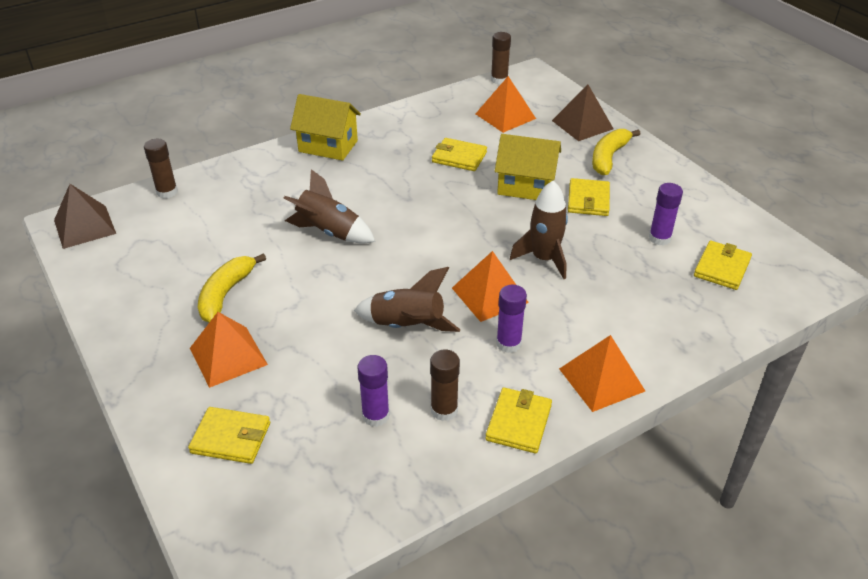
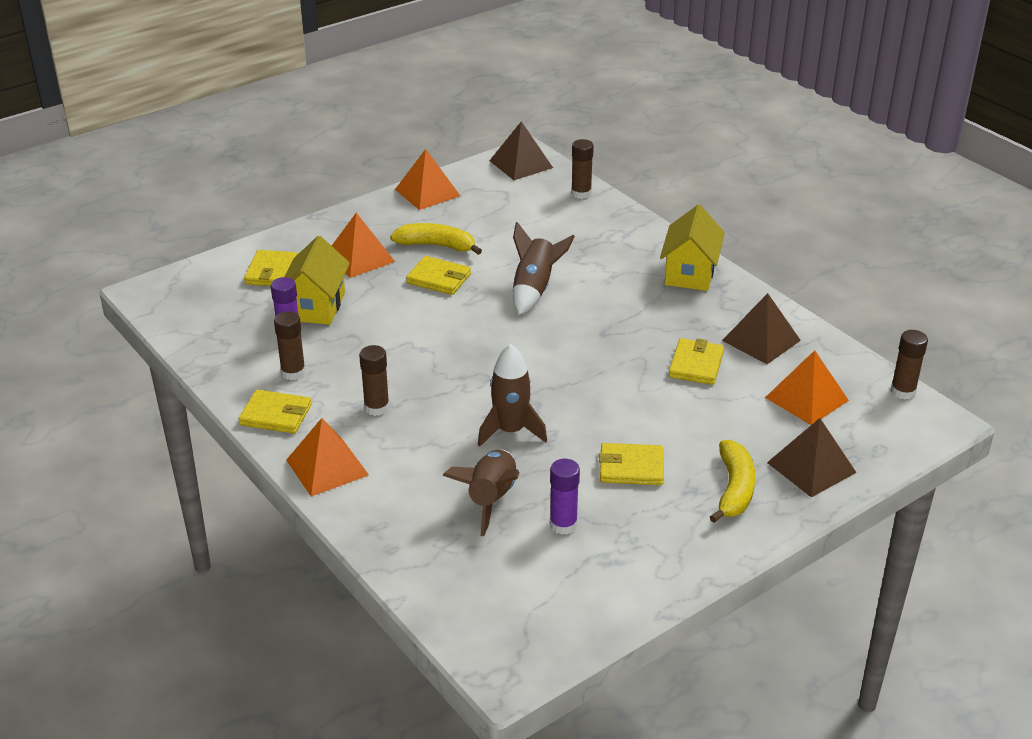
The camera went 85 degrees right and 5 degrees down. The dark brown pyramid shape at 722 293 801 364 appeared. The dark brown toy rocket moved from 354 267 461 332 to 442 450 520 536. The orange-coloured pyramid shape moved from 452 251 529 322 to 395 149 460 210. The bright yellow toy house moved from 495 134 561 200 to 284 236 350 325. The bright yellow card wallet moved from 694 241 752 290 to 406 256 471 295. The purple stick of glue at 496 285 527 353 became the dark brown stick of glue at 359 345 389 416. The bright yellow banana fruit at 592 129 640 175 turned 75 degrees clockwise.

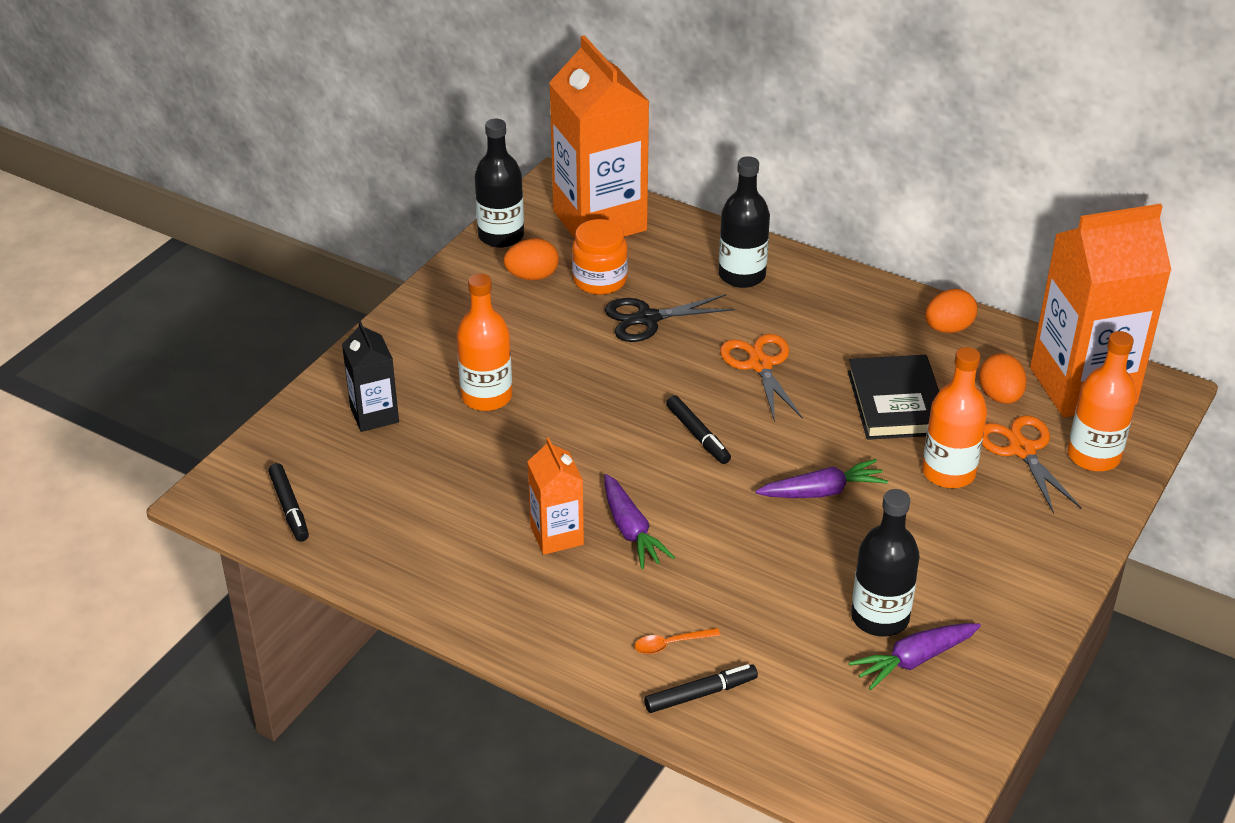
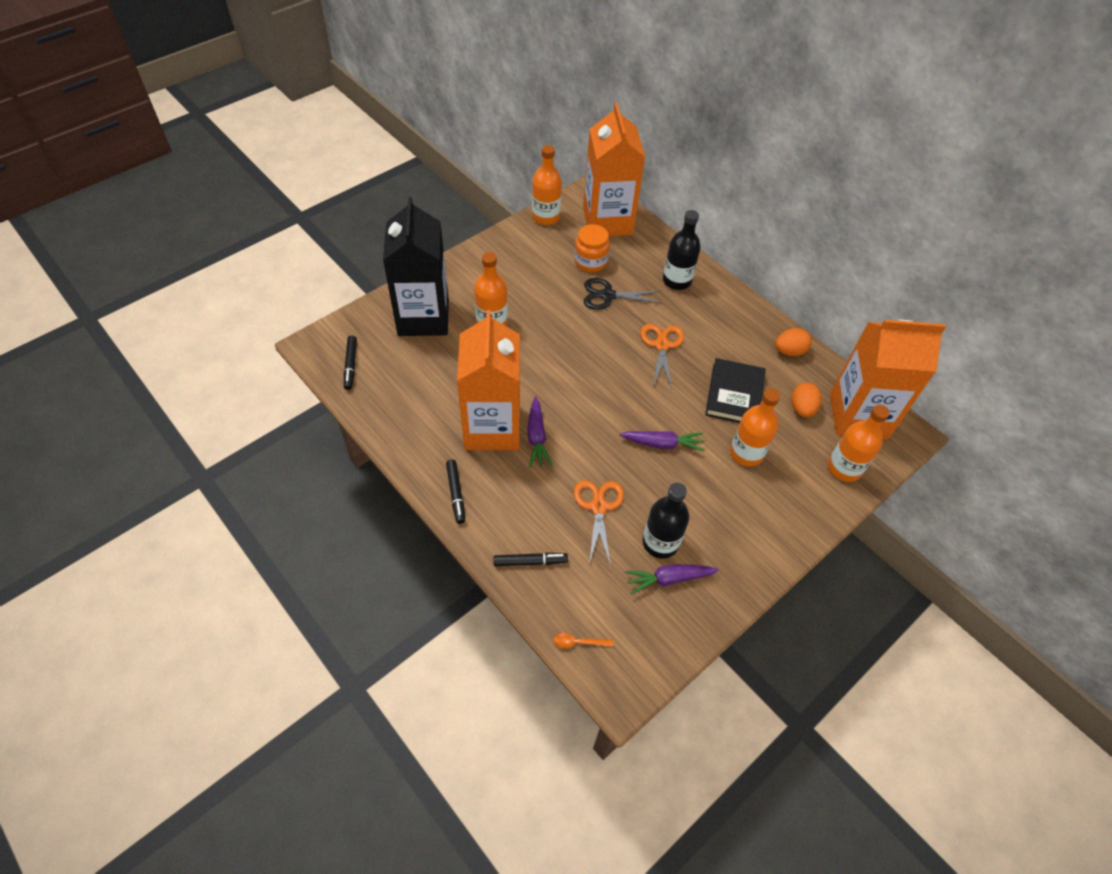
The camera went 15 degrees right and 15 degrees up. The orange-coloured egg at 504 238 559 280 disappeared. The orange-coloured tablespoon moved from 635 628 721 654 to 553 633 613 649. The ebony felt pen moved from 666 395 731 464 to 446 460 465 524. The orange-coloured scissors moved from 982 415 1082 514 to 574 480 624 566. The ebony bottle at 475 119 524 248 became the orange-coloured bottle at 532 145 562 225. The ebony milk carton at 342 320 399 432 changed to 2.05 times the size. The orange-coloured milk carton at 528 438 584 555 changed to 2.05 times the size.

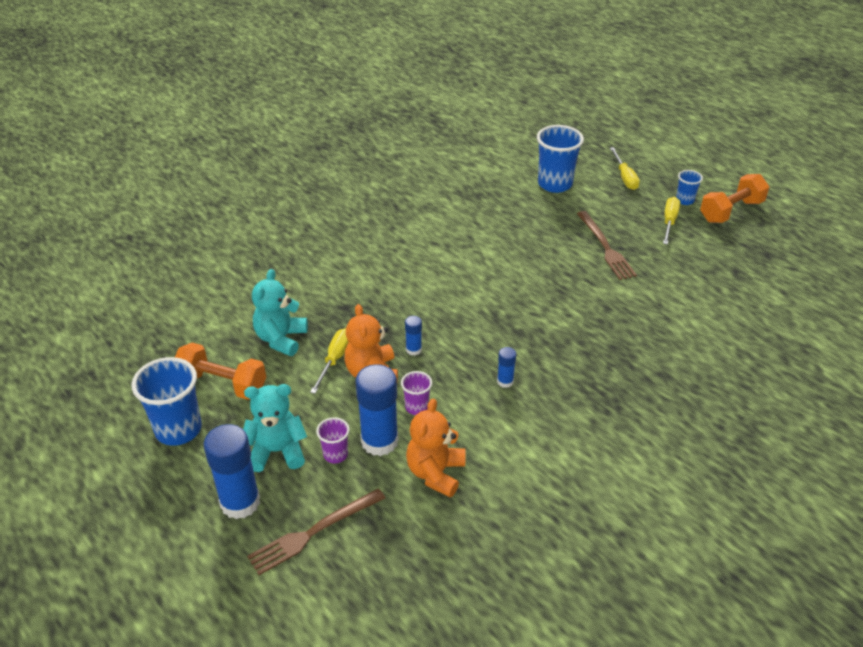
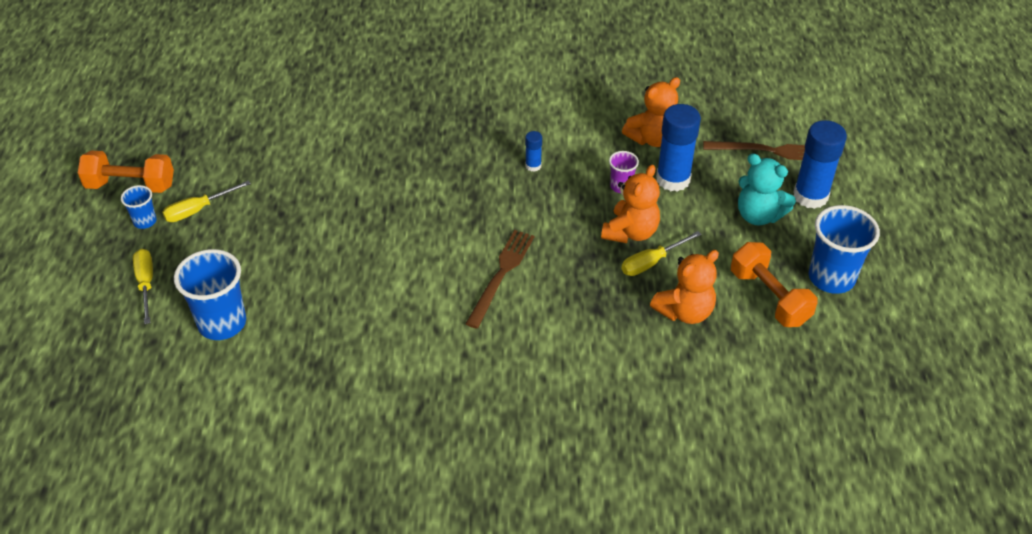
The camera went 140 degrees left and 5 degrees up. The purple tumbler at 316 417 350 464 disappeared. The blue stick of glue at 405 316 422 355 disappeared. The dark brown dinner fork moved from 577 211 637 280 to 465 230 534 329. The aqua stuffed bear at 252 269 308 356 became the orange-coloured stuffed bear at 650 250 719 324. The bright yellow flat screwdriver at 610 147 640 190 turned 45 degrees counterclockwise.

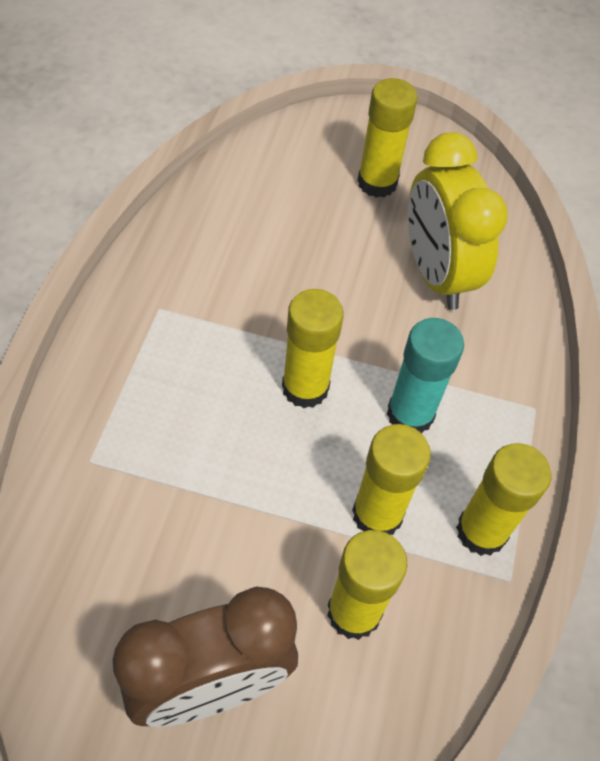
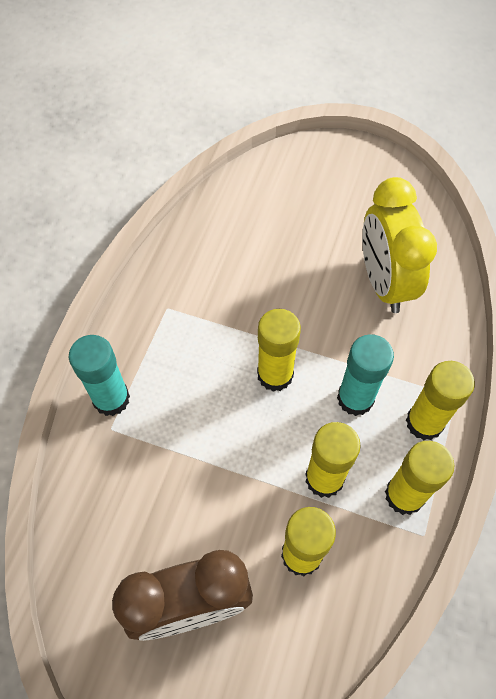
The camera went 10 degrees right and 5 degrees up. The aqua stick of glue at 69 335 130 416 appeared. The bright yellow stick of glue moved from 357 78 417 198 to 406 361 475 440.

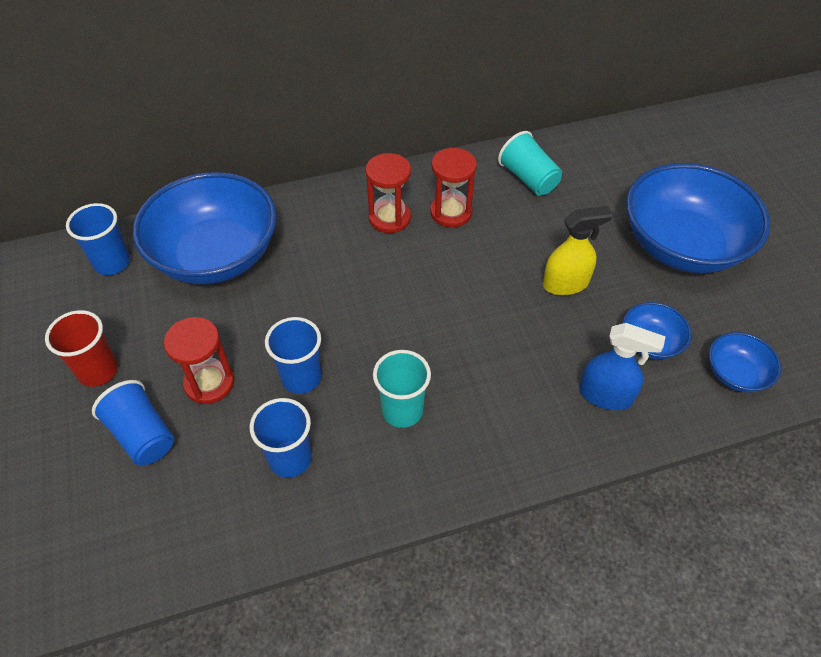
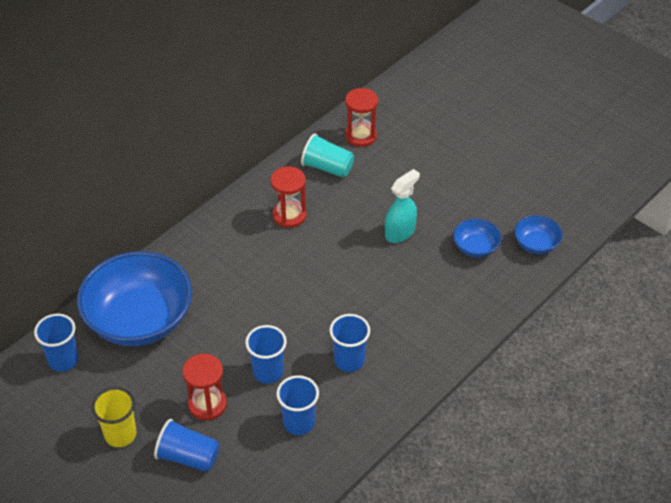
The camera went 30 degrees left and 5 degrees down. The blue sprayer at 580 323 666 410 disappeared. The blue deep dish at 626 163 770 273 disappeared. The crimson sand timer moved from 366 153 411 233 to 345 88 378 147. The crimson tumbler at 45 310 118 387 became the bright yellow tumbler at 92 387 136 447. The aqua tumbler at 373 350 431 428 became the blue tumbler at 330 314 370 372. The bright yellow sprayer at 543 206 613 295 became the aqua sprayer at 385 169 420 243.

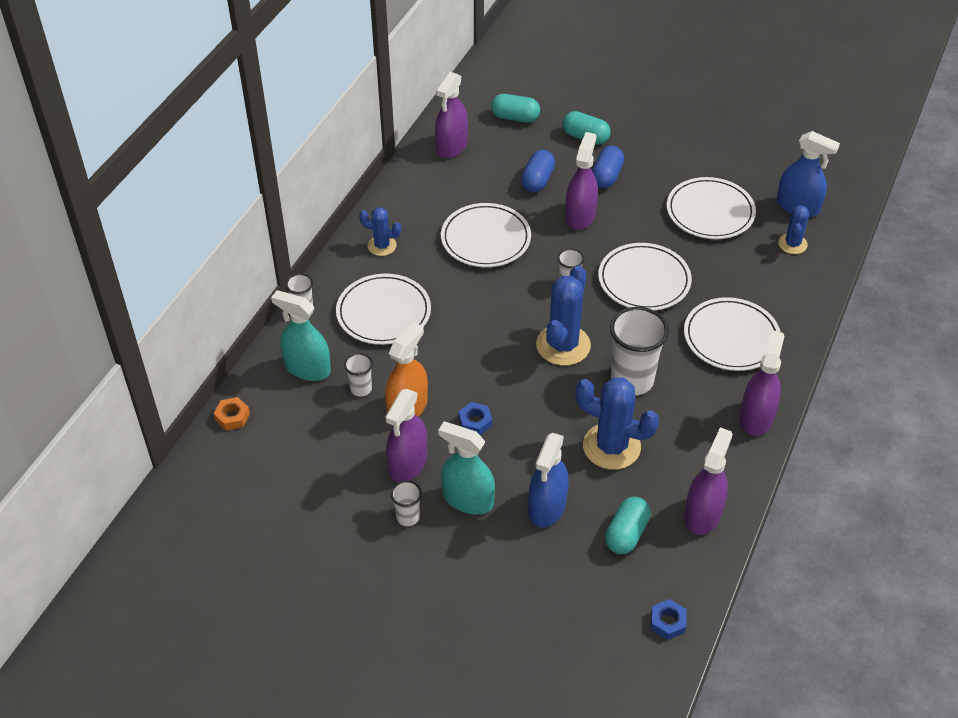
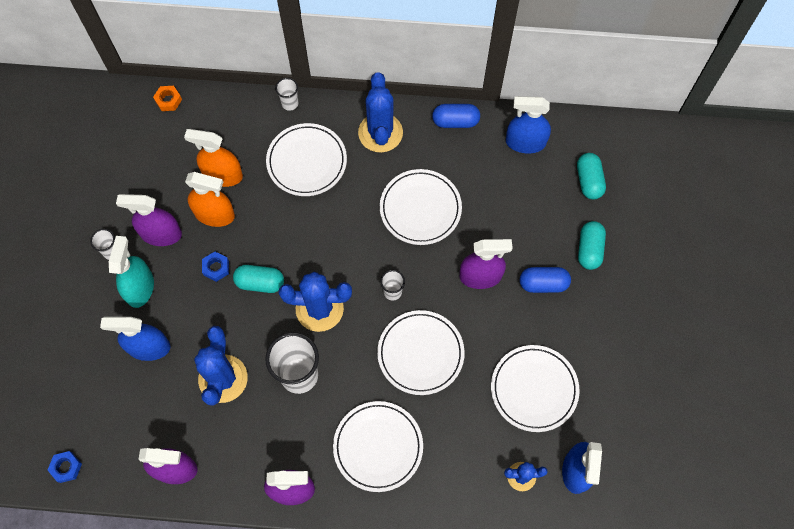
The camera went 70 degrees right and 20 degrees up. The aqua sprayer at 271 290 331 381 disappeared. The blue capsule moved from 521 150 555 193 to 432 104 480 128. The aqua capsule moved from 605 497 651 554 to 233 265 284 293. The snow-white tumbler at 344 353 373 397 was replaced by the orange-coloured sprayer at 184 129 243 187. The purple sprayer at 435 72 468 158 became the blue sprayer at 506 96 551 153. The blue saguaro cactus at 359 207 401 256 changed to 1.76 times the size.

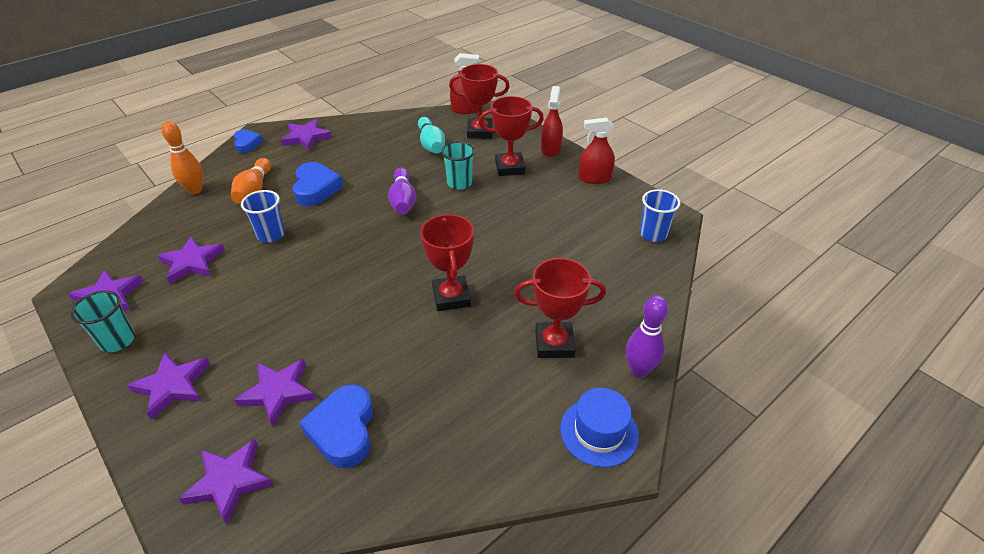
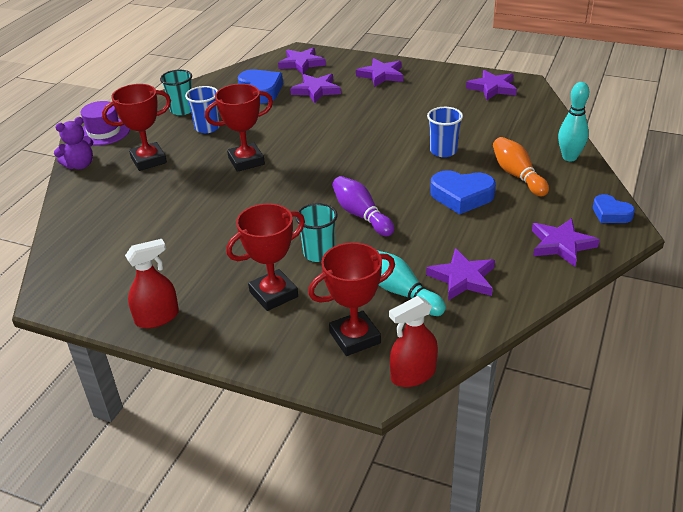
The camera went 155 degrees right and 5 degrees down. The crimson sprayer at 541 86 563 157 disappeared. The aqua tumbler moved from 71 291 135 352 to 160 70 192 115. The purple star shape moved from 157 236 225 284 to 426 248 495 301. The blue tumbler moved from 640 189 681 242 to 185 86 220 133. The purple skittle at 626 296 668 378 was replaced by the purple stuffed bear at 54 117 93 169. The orange-coloured skittle at 161 121 203 194 became the aqua skittle at 558 82 589 161. The blue top hat at 560 388 639 467 became the purple top hat at 80 101 130 146. The blue heart shape at 292 162 343 206 turned 45 degrees counterclockwise. The crimson prize cup at 420 214 474 311 turned 75 degrees counterclockwise.

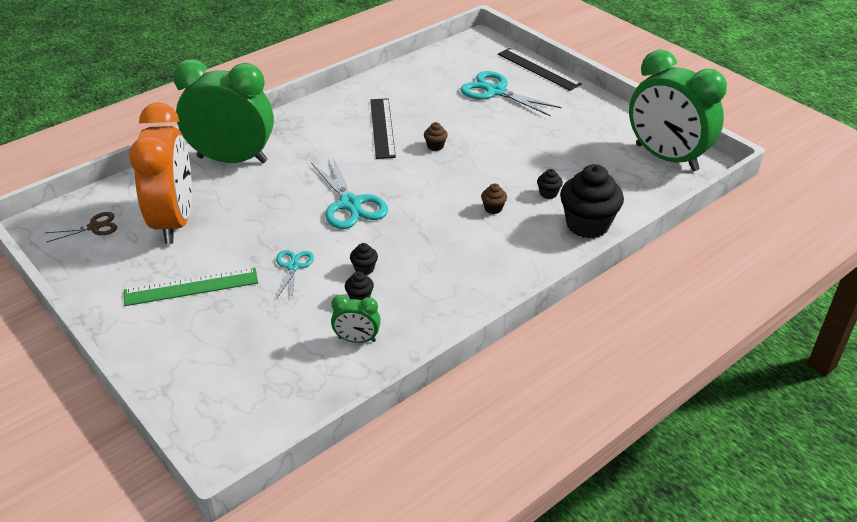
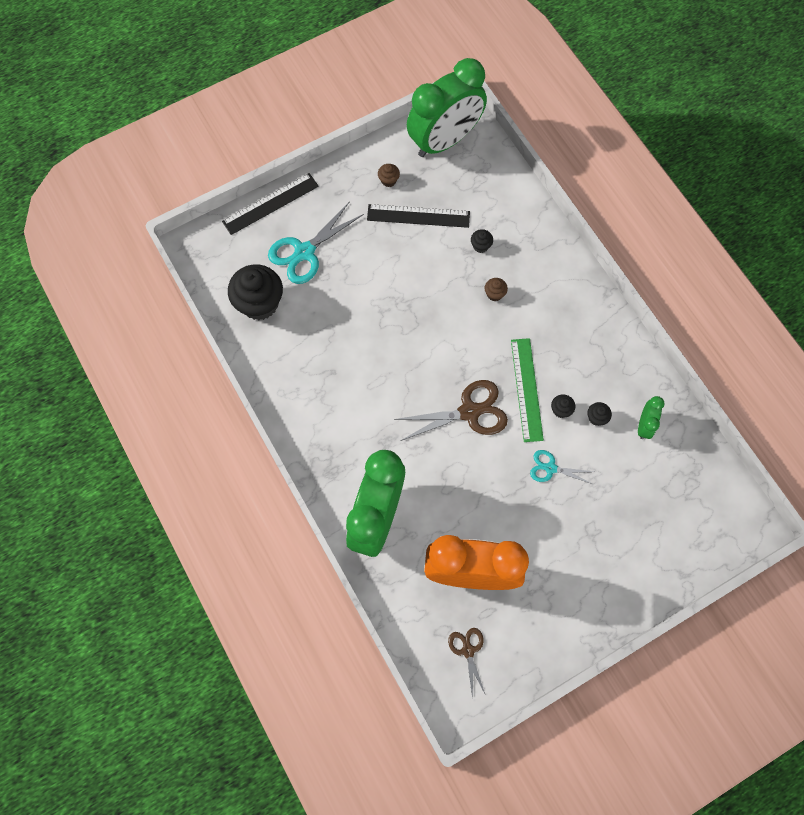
The camera went 80 degrees left and 30 degrees up. The leaf-green measuring stick moved from 124 268 258 306 to 511 338 544 442. The ebony measuring stick moved from 370 98 396 159 to 367 204 470 228. The dark brown cupcake moved from 424 122 448 151 to 378 164 400 187. The ebony cupcake moved from 560 164 624 238 to 228 264 283 320. The aqua scissors at 311 157 388 229 became the dark brown scissors at 394 380 508 441.

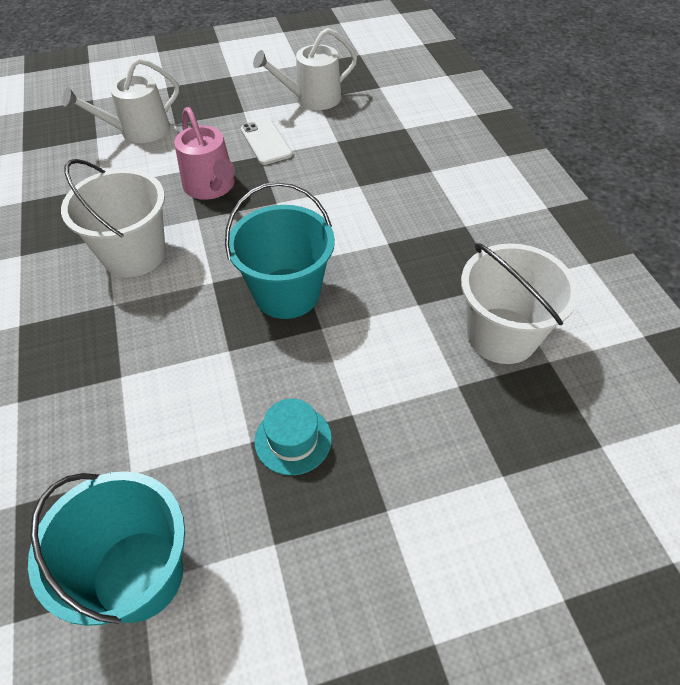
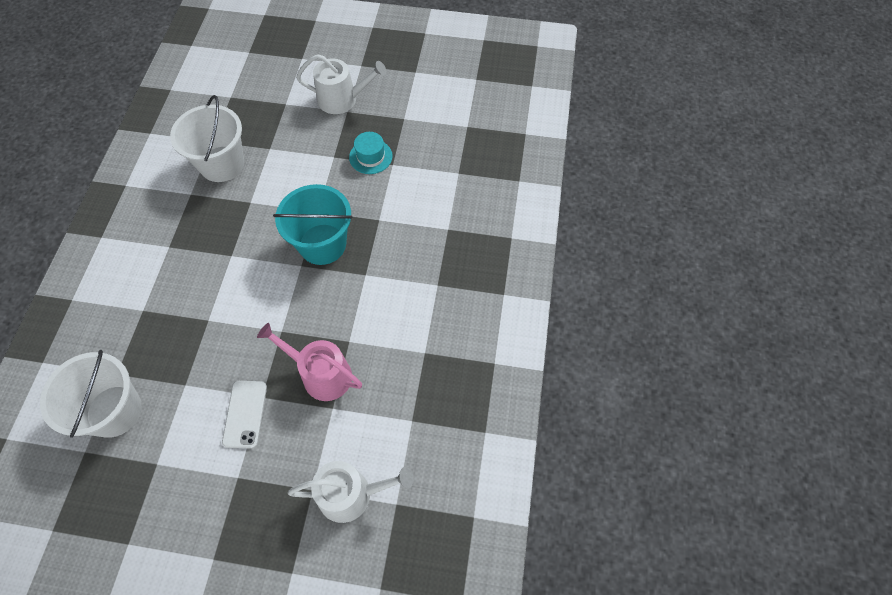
The camera went 155 degrees left and 10 degrees up. The aqua bucket at 28 471 185 626 disappeared. The snow-white bucket moved from 61 159 166 277 to 40 350 142 438. The snow-white watering can moved from 253 28 357 110 to 296 54 386 114. The rosy watering can at 174 107 235 200 turned 60 degrees counterclockwise.

